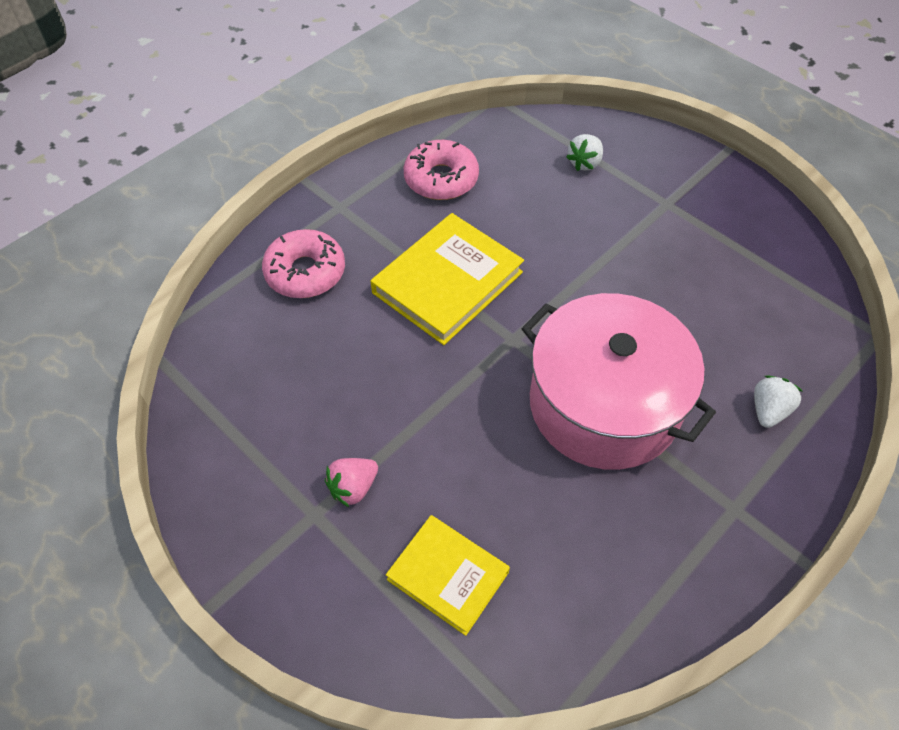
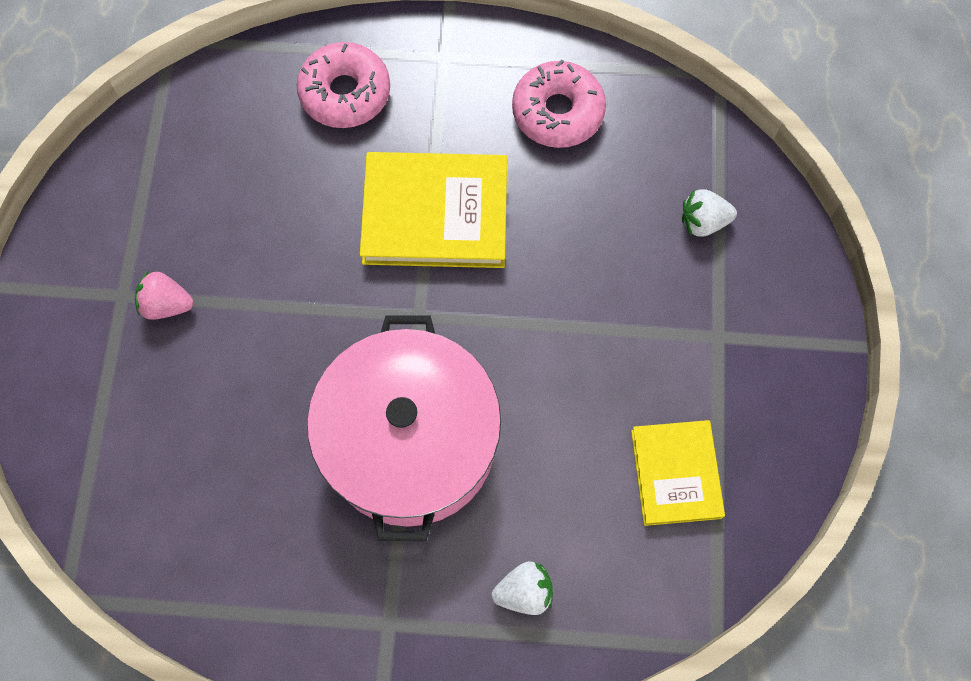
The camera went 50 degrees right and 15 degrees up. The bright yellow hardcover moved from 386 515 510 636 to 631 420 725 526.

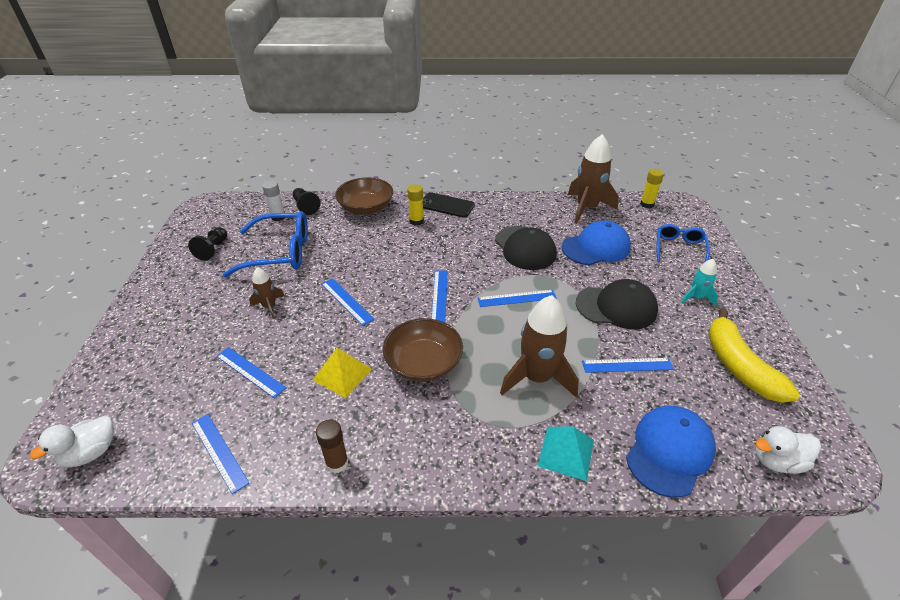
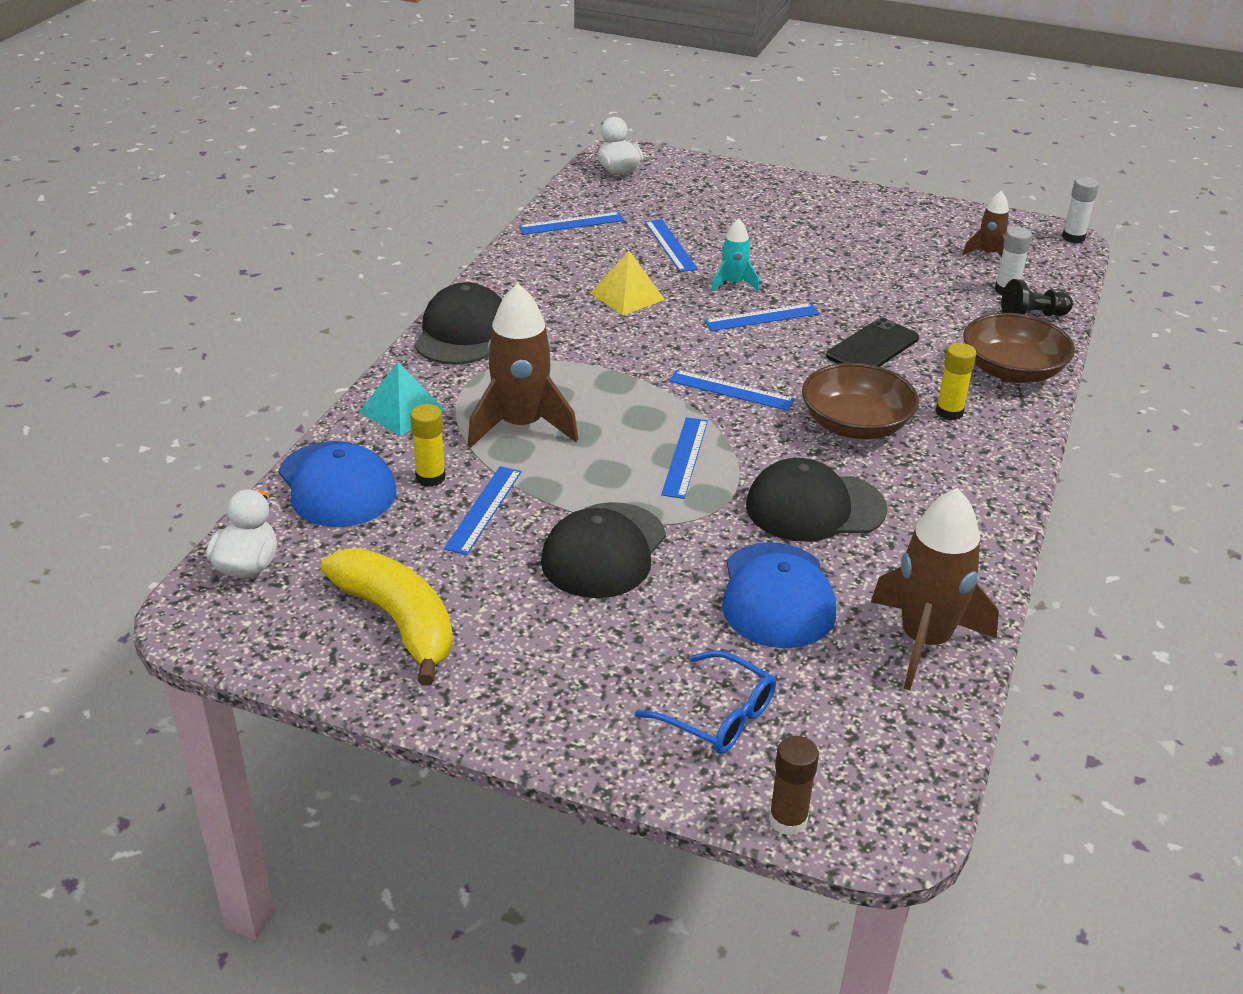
The camera went 110 degrees right and 5 degrees down. The ebony chess pawn at 188 227 227 261 disappeared. The blue eyeglasses at 223 211 308 277 disappeared. The ebony baseball cap at 414 282 502 365 appeared. The snow-white stick of glue at 1062 177 1099 243 appeared. The dark brown toy rocket moved from 249 267 284 319 to 962 191 1009 258. The dark brown stick of glue moved from 316 419 349 474 to 769 736 819 836. The dark brown deep dish moved from 383 318 463 382 to 802 363 919 439. The ebony smartphone moved from 423 192 475 218 to 826 318 919 367. The bright yellow stick of glue moved from 640 169 664 208 to 410 404 446 487. The aqua toy rocket moved from 681 259 718 306 to 711 218 759 291. The blue measuring stick at 216 347 286 398 turned 75 degrees counterclockwise. The bright yellow banana fruit at 708 308 800 403 turned 45 degrees clockwise.

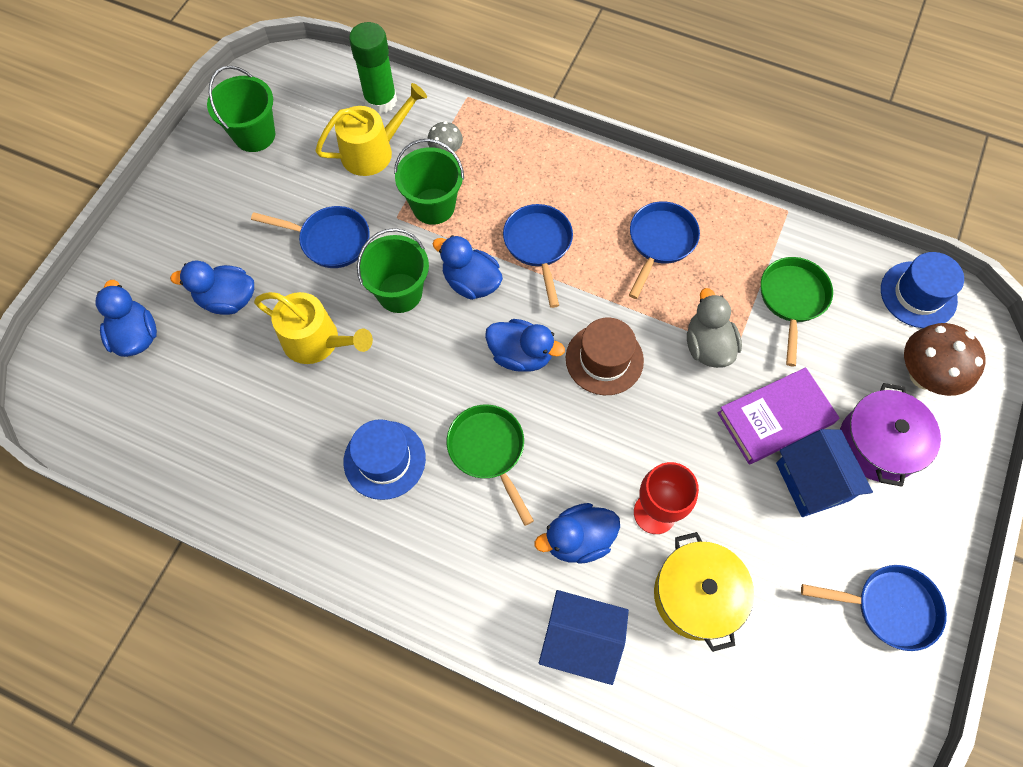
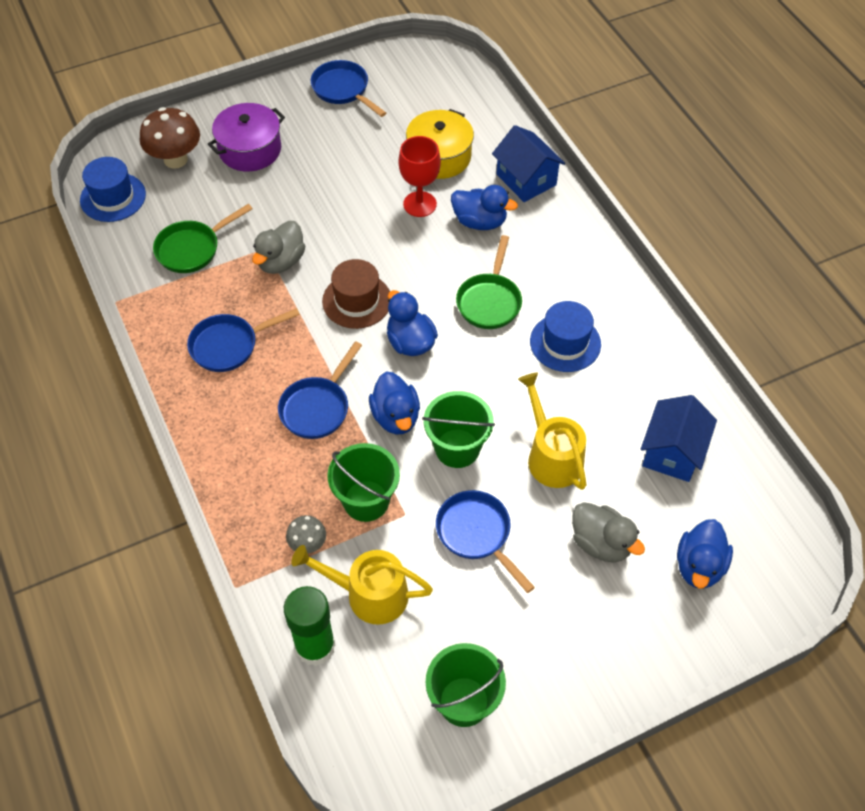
The camera went 140 degrees left and 10 degrees down. The purple hardcover at 717 367 839 464 disappeared. The blue toy house moved from 776 429 873 517 to 641 395 717 482. The blue duck at 170 261 254 315 became the ash-grey duck at 572 502 645 562.

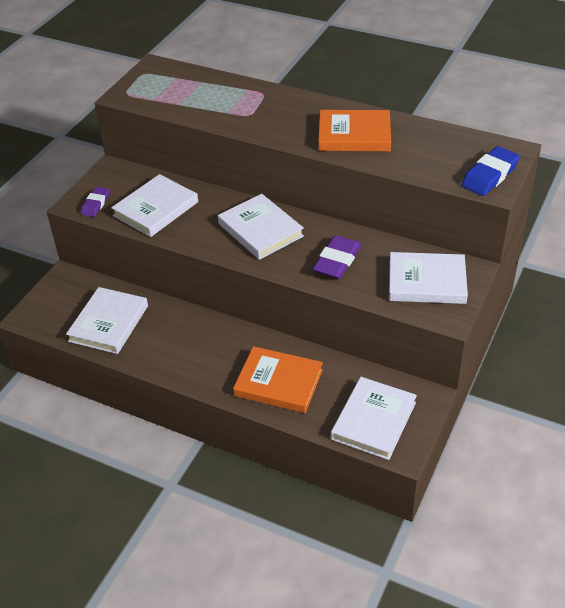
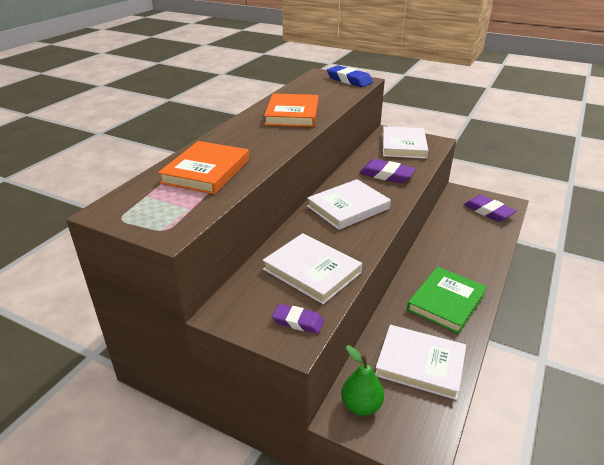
The camera went 90 degrees left and 10 degrees down. The leaf-green pear at 341 345 384 416 appeared. The leaf-green hardcover at 407 267 487 334 appeared. The orange-coloured hardcover moved from 233 346 323 413 to 158 141 249 194. The snow-white hardcover at 331 377 417 460 was replaced by the purple pencil eraser at 463 195 516 222.

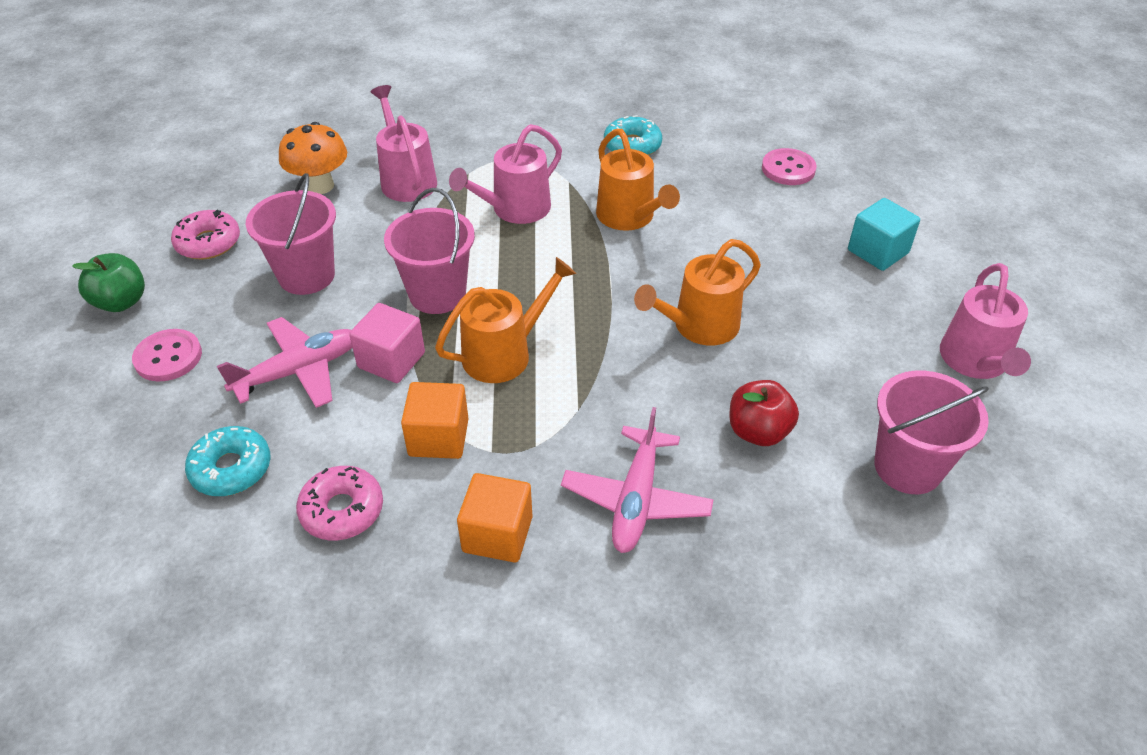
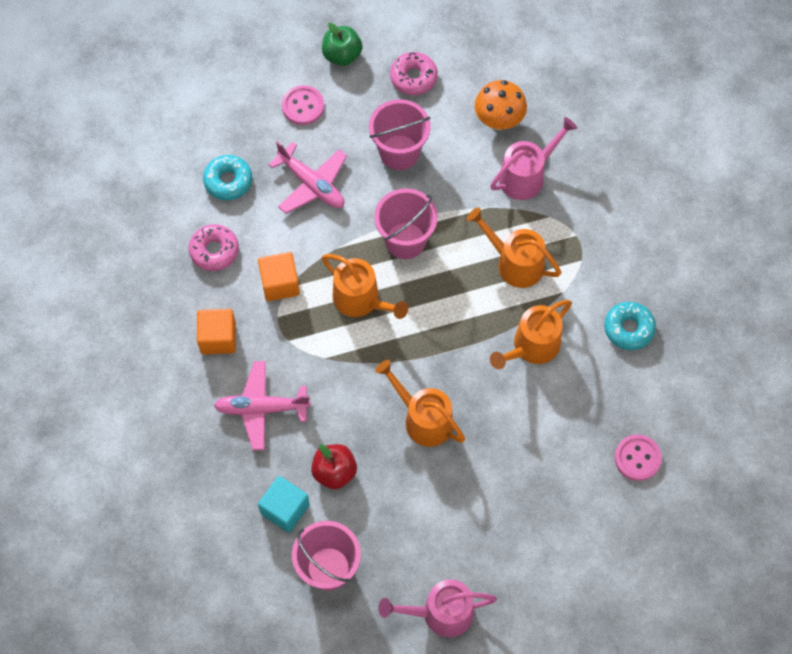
The camera went 75 degrees right and 20 degrees up. The rosy cube at 349 303 425 383 disappeared. The aqua cube moved from 848 198 920 271 to 258 476 310 533. The rosy watering can at 449 124 562 224 became the orange-coloured watering can at 467 207 561 288.

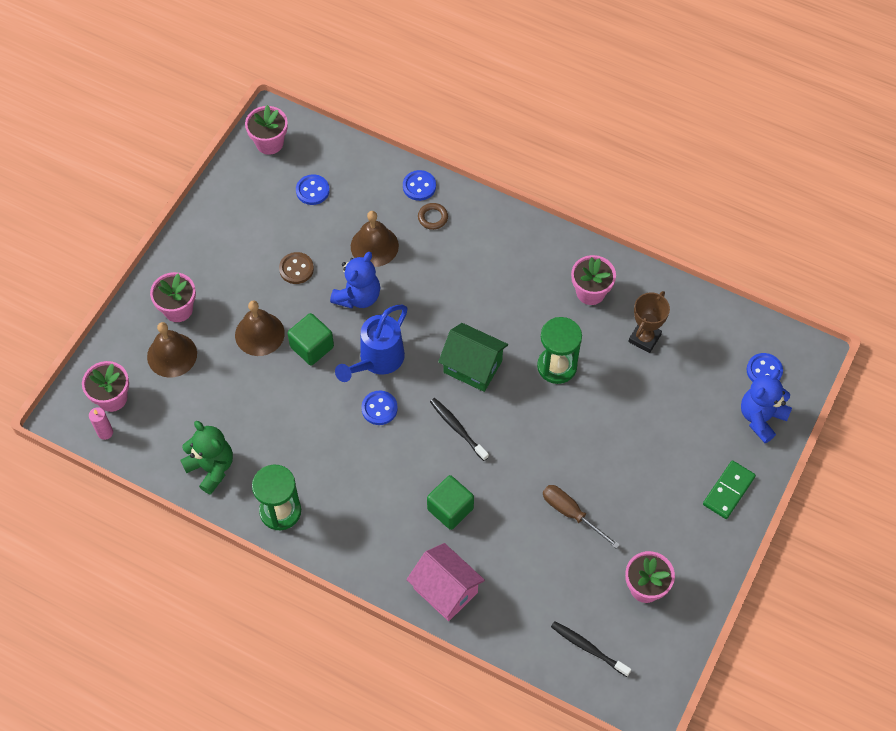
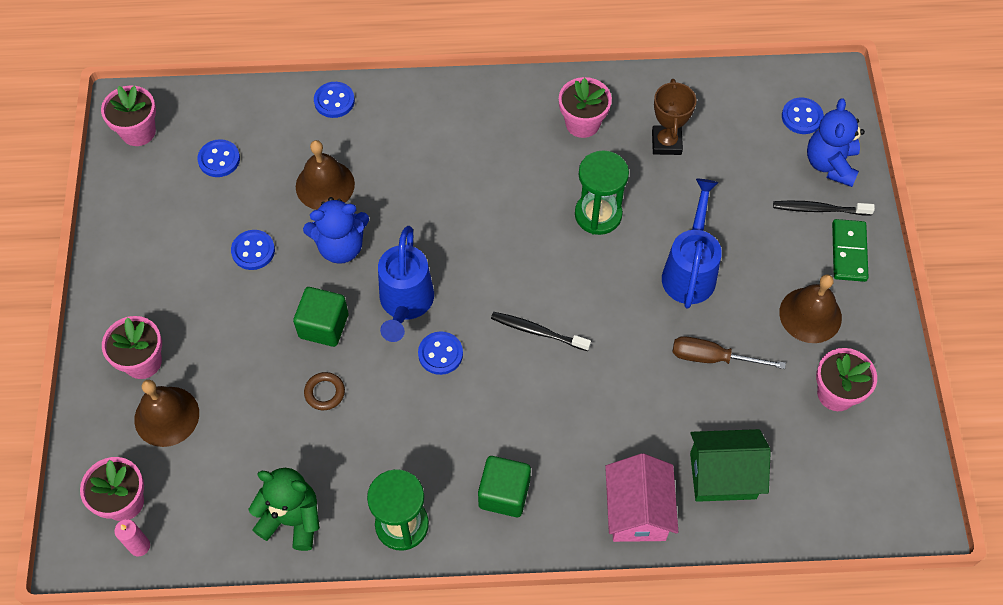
The camera went 30 degrees left and 0 degrees up. The blue watering can at 662 179 722 308 appeared. The dark brown hand bell moved from 235 301 285 356 to 779 274 842 343. The dark brown torus moved from 418 203 448 230 to 304 372 345 410. The leaf-green cube moved from 427 475 474 530 to 478 456 531 517. The leaf-green toy house moved from 438 323 508 392 to 690 429 771 502. The ebony toothbrush moved from 551 621 631 677 to 773 201 875 215. The dark brown shirt button at 279 252 314 284 became the blue shirt button at 231 230 275 270. The blue stuffed bear at 330 252 380 309 turned 75 degrees clockwise. The rosy toy house at 406 543 485 621 turned 75 degrees clockwise.

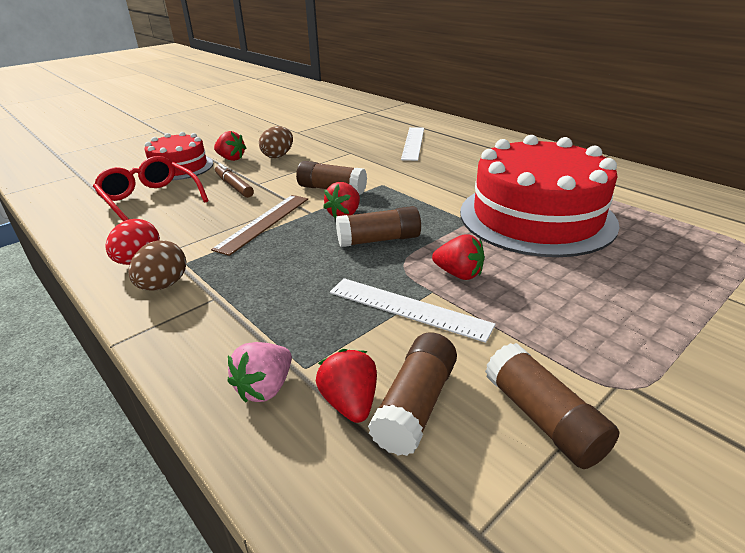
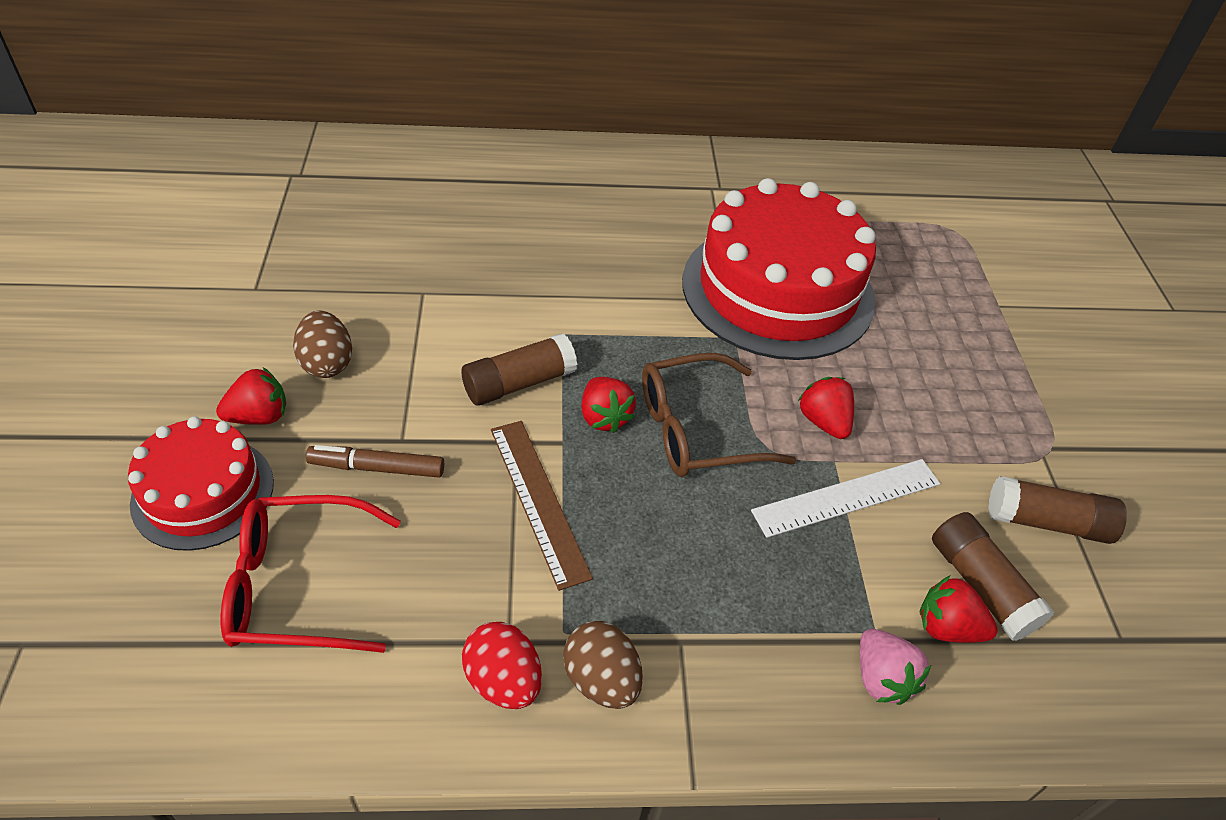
The camera went 55 degrees left and 15 degrees up. The snow-white measuring stick at 401 127 424 161 disappeared. The dark brown stick of glue at 336 206 421 247 was replaced by the dark brown eyeglasses at 642 353 796 477. The crimson toy strawberry at 432 234 485 280 turned 90 degrees counterclockwise.

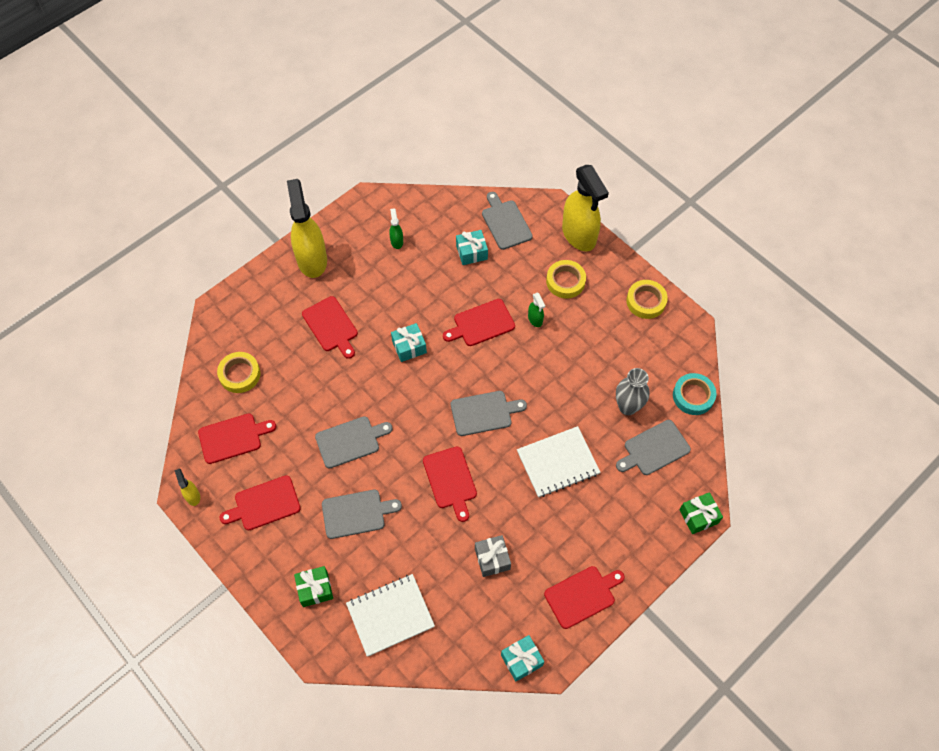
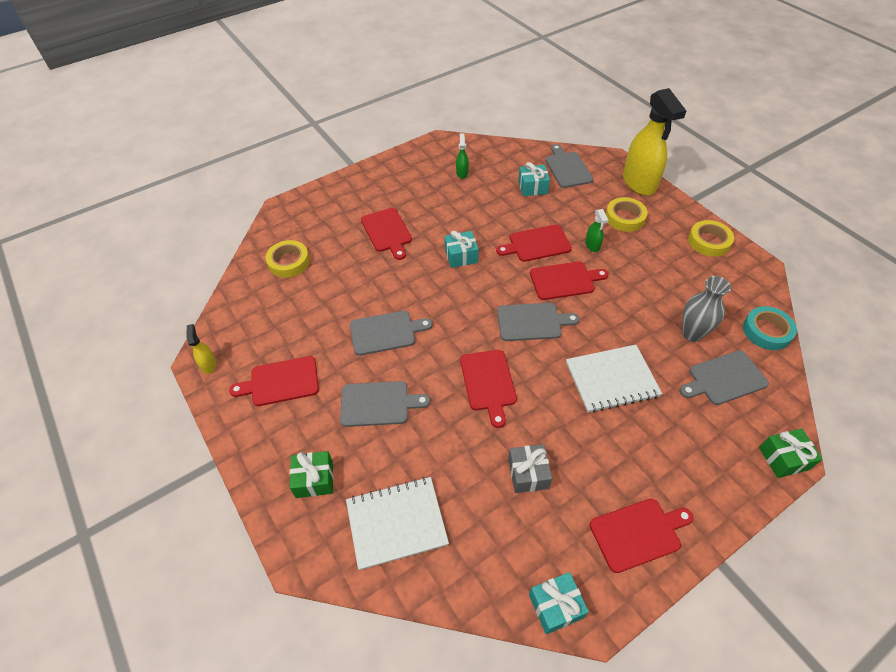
The camera went 10 degrees right and 10 degrees down. The bright yellow sprayer at 287 179 327 278 disappeared. The crimson bread board moved from 198 414 276 464 to 530 262 609 300.

